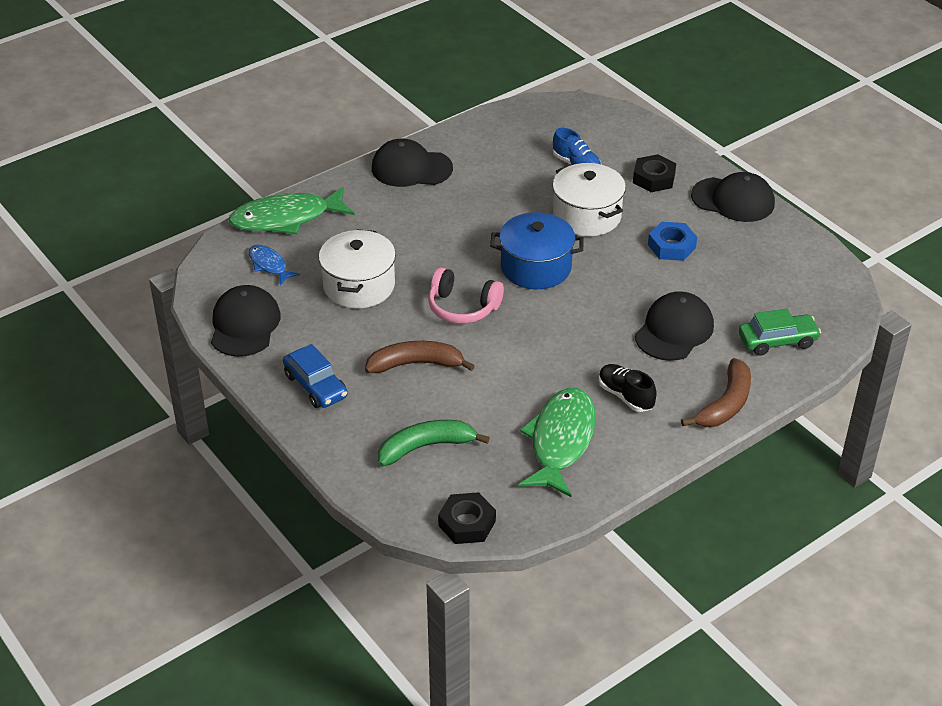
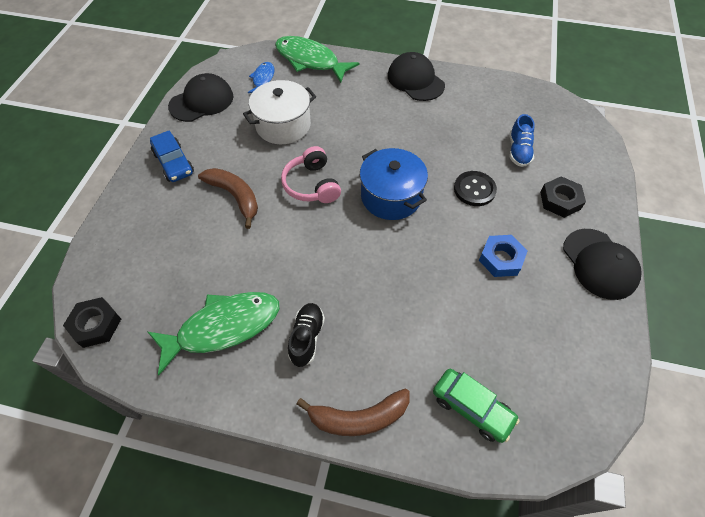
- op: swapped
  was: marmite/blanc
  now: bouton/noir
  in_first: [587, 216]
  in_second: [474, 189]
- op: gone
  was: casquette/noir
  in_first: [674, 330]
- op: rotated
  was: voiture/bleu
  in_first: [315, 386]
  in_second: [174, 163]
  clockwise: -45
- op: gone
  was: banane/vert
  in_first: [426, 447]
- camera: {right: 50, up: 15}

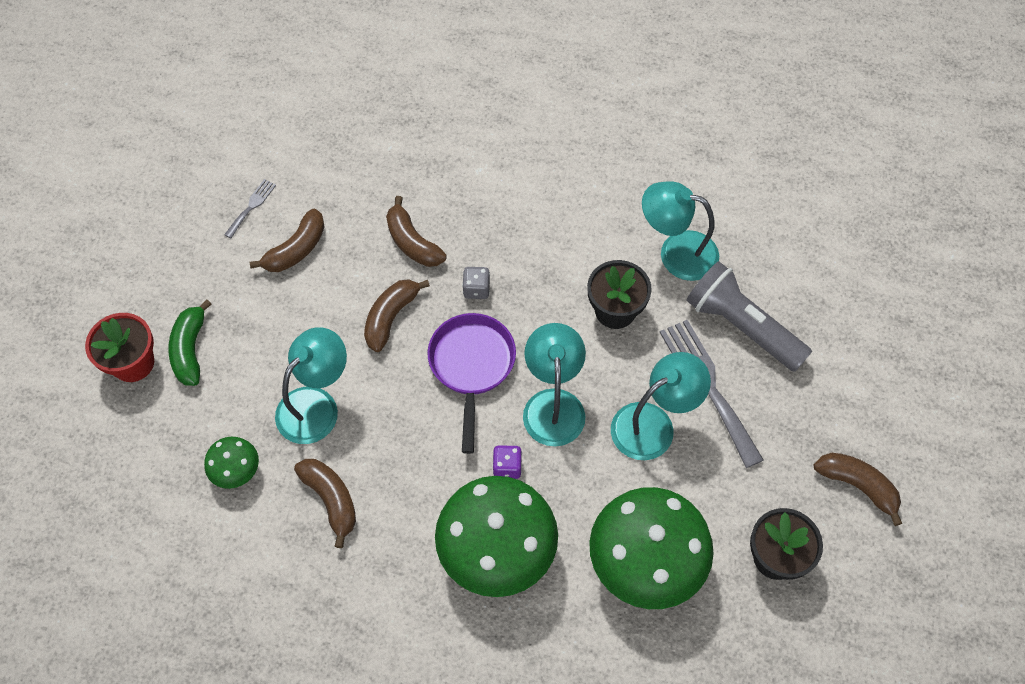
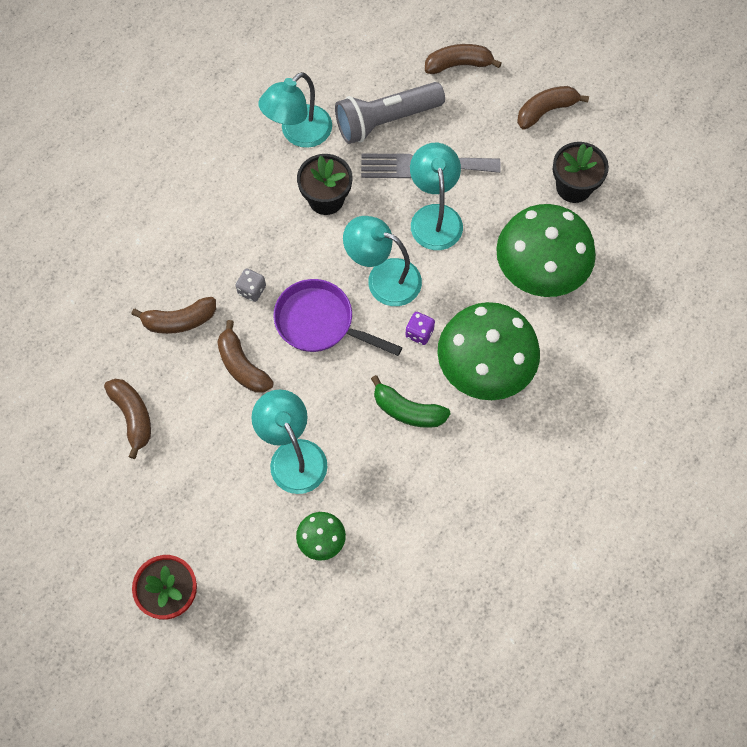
- op: gone
  was: fourchette/gris
  in_first: [251, 206]
- op: shifted
  was: banane/vert
  in_first: [190, 349]
  in_second: [408, 410]
- op: shifted
  was: banane/marron
  in_first: [331, 500]
  in_second: [458, 65]
- camera: {right: -65, up: 5}

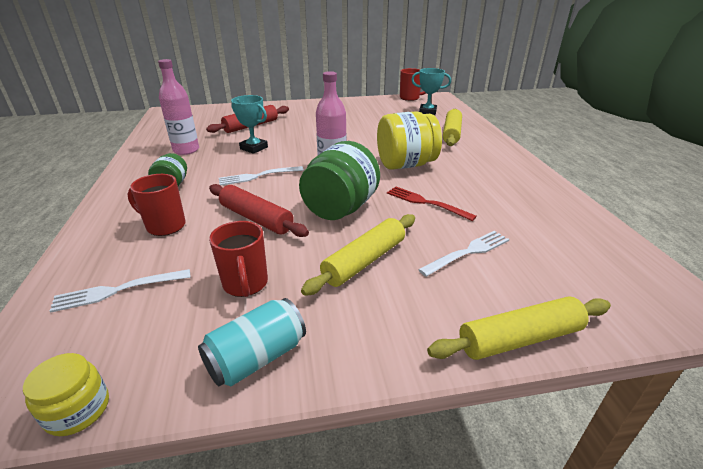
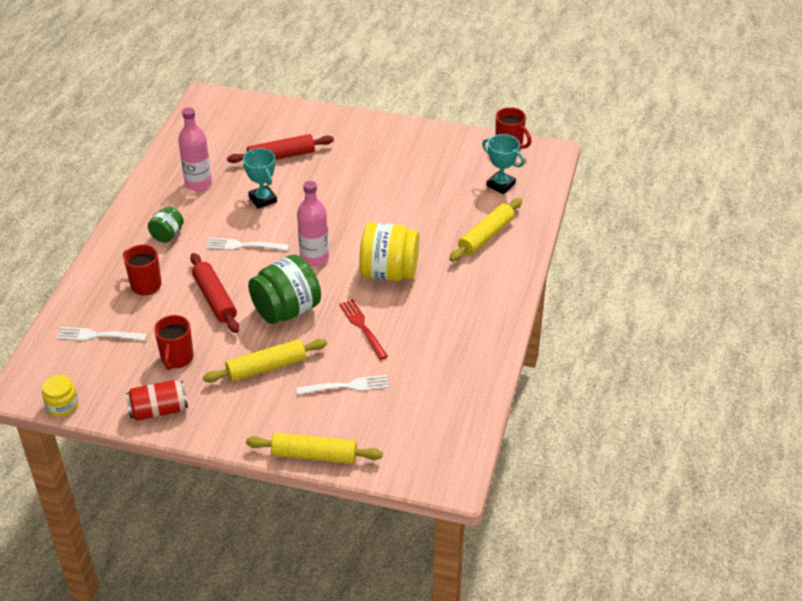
- op: repainted
  was: canette/turquoise
  now: canette/rouge
  in_first: [257, 358]
  in_second: [159, 410]
- camera: {right: 25, up: 10}

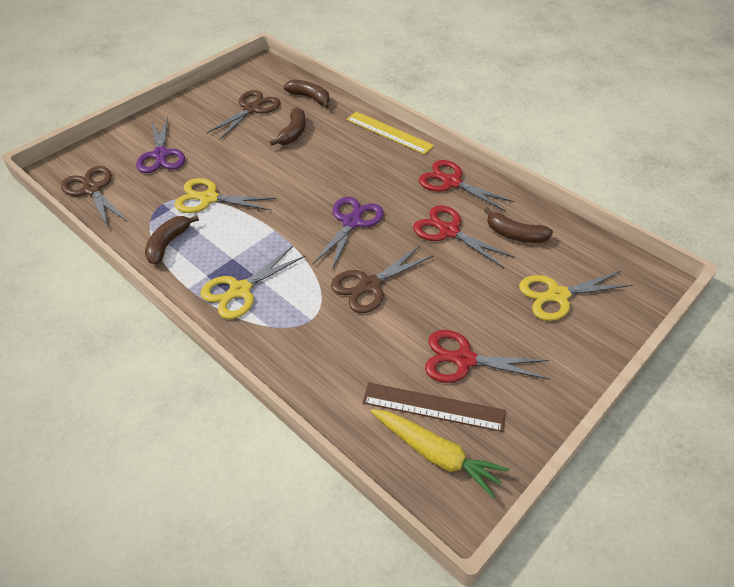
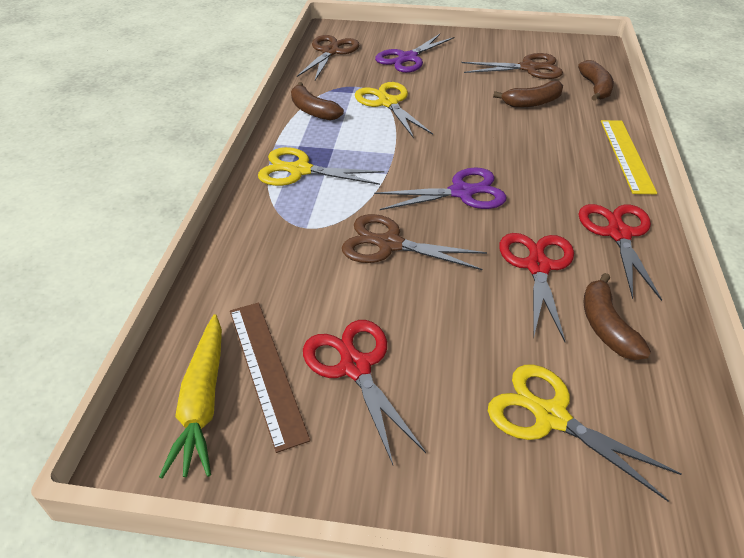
- op: rotated
  was: banane/marron
  in_first: [168, 244]
  in_second: [313, 110]
  clockwise: -120
- camera: {right: 55, up: -5}

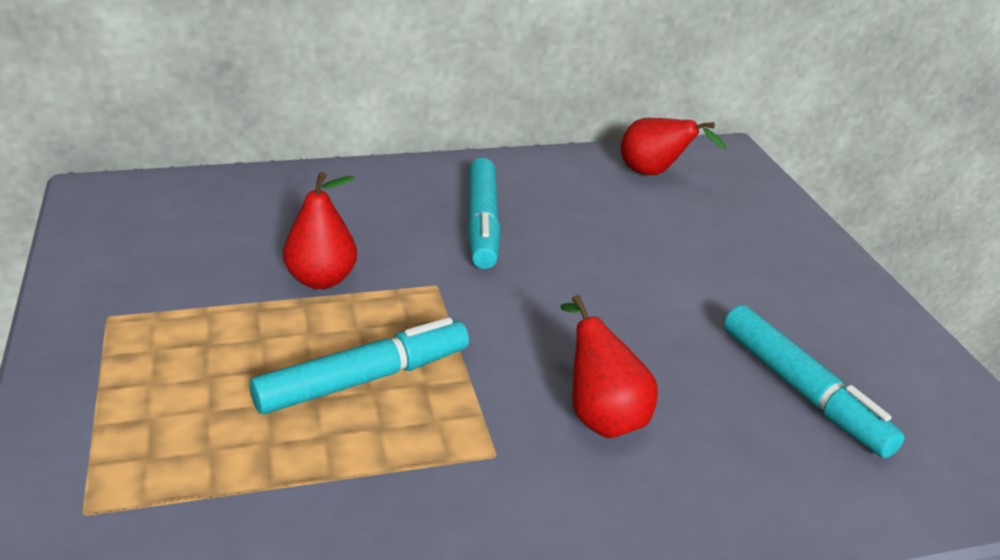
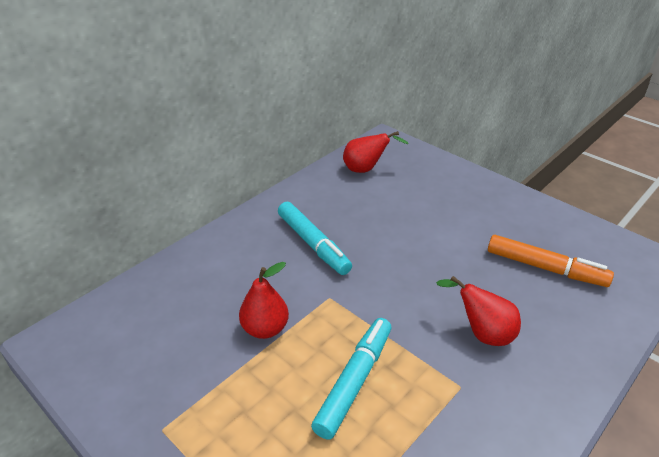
- op: repainted
  was: feutre/turquoise
  now: feutre/orange
  in_first: [802, 391]
  in_second: [545, 268]
- camera: {right: -30, up: 5}

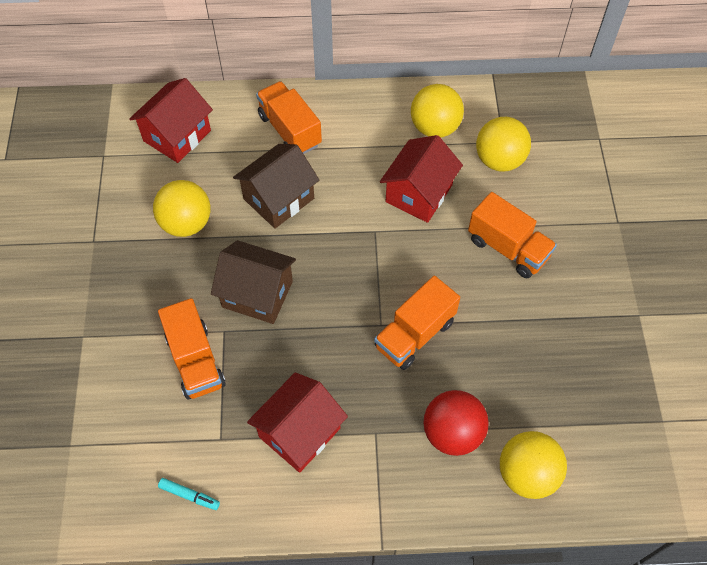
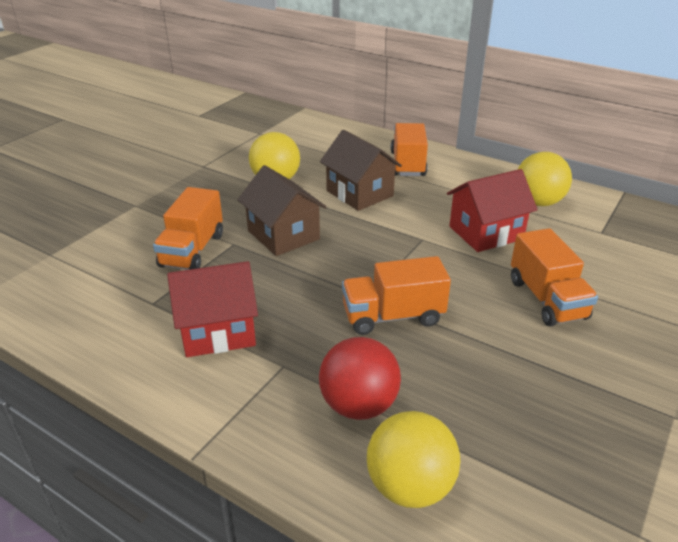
- op: gone
  was: maison/rouge
  in_first: [177, 136]
- op: gone
  was: balle/jaune
  in_first: [499, 160]
- op: rotated
  was: maison/marron
  in_first: [278, 199]
  in_second: [359, 193]
  clockwise: 60
- op: gone
  was: feutre/turquoise
  in_first: [189, 495]
- camera: {right: 35, up: -25}

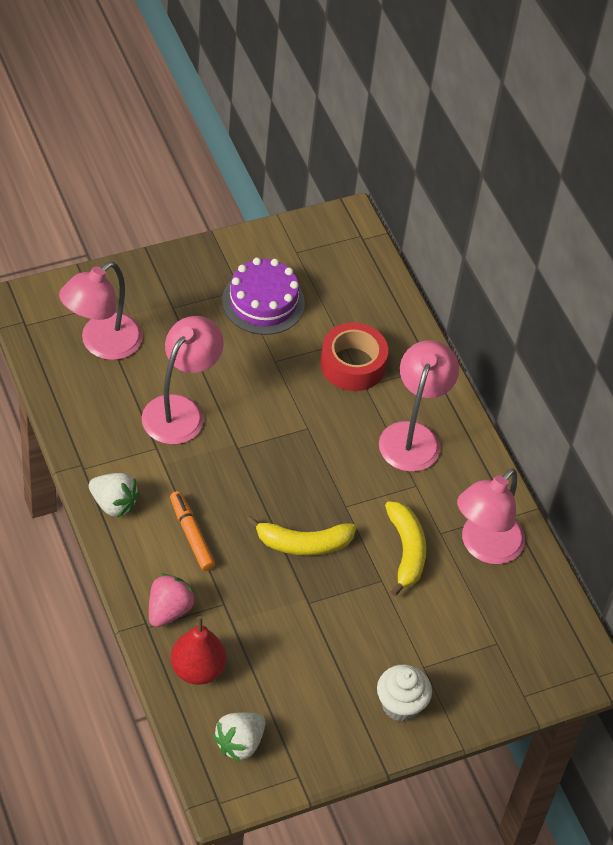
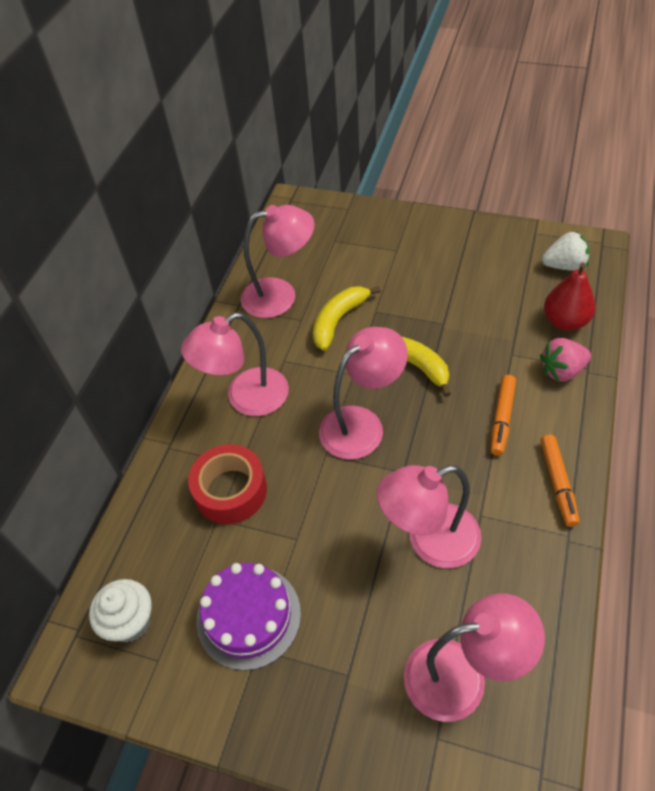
- op: swapped
  was: fraise/blanc
  now: feutre/orange
  in_first: [113, 504]
  in_second: [557, 483]
- op: shifted
  was: muffin/blanc
  in_first: [400, 705]
  in_second: [130, 621]
- op: new
  now: lampe/rose
  in_second: [362, 424]
- camera: {right: -130, up: 0}

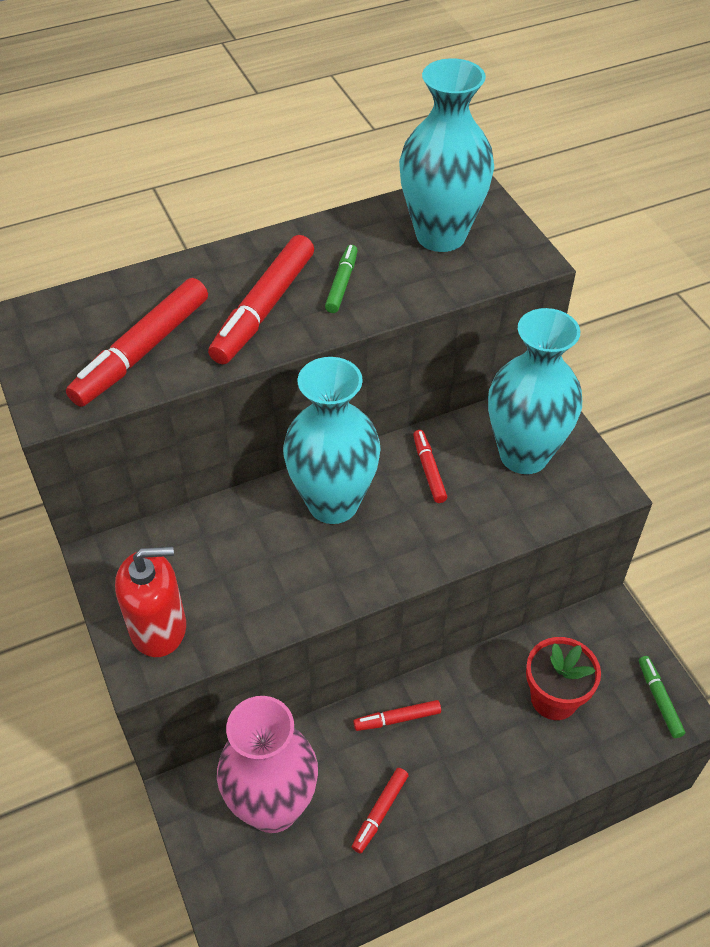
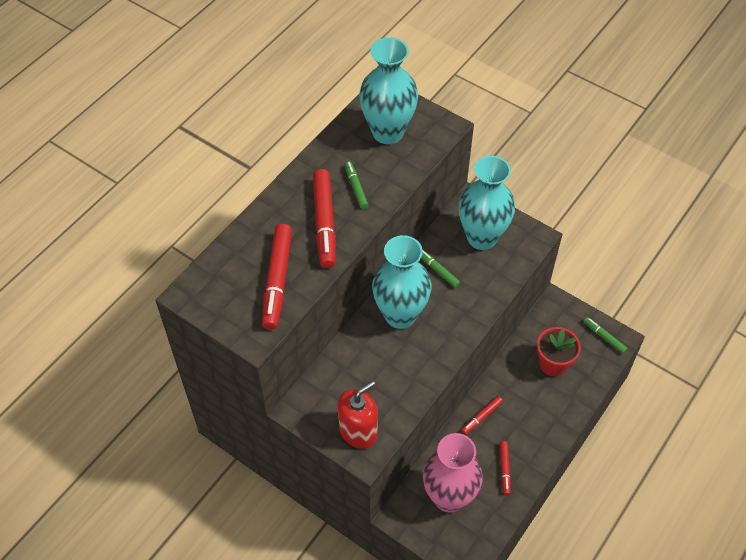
- op: repainted
  was: feutre/rouge
  now: feutre/vert
  in_first: [429, 470]
  in_second: [438, 271]
- camera: {right: -30, up: 5}

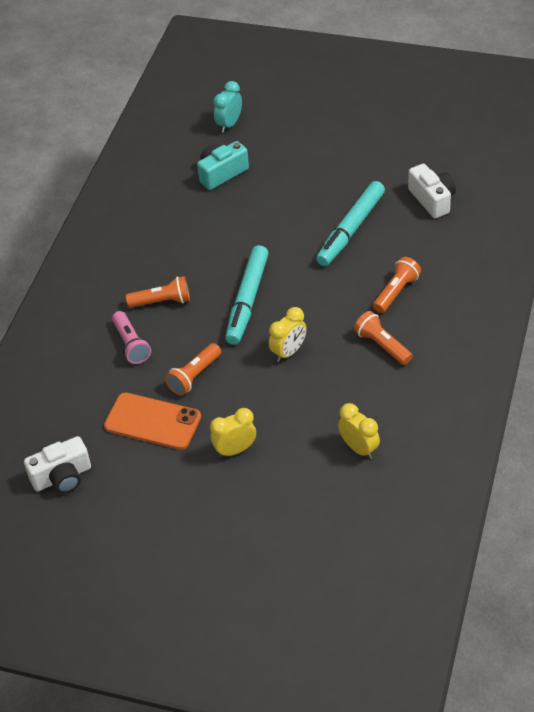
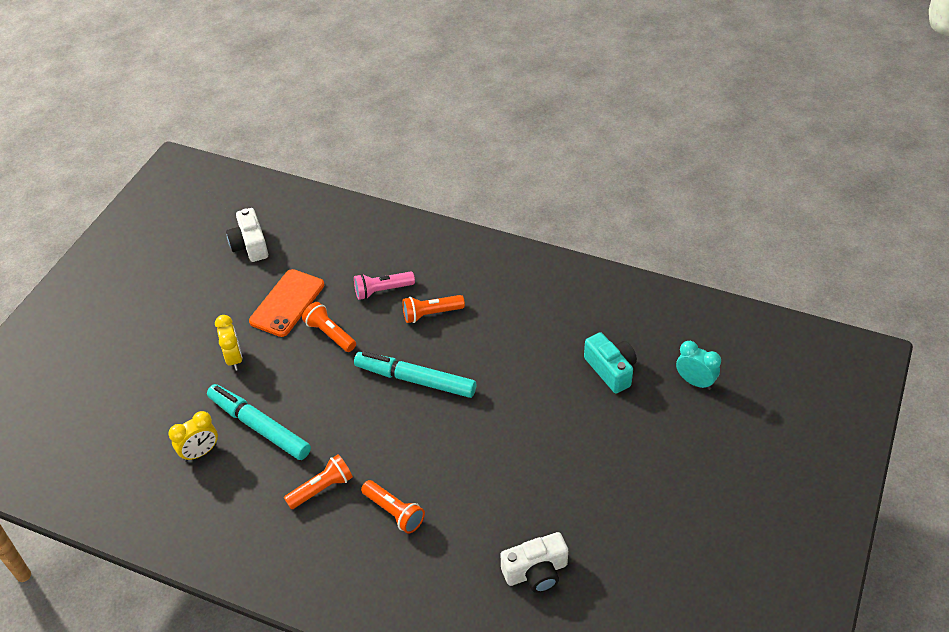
- op: shifted
  was: feutre/turquoise
  in_first: [351, 229]
  in_second: [259, 427]
- op: rotated
  was: lampe de poche/orange
  in_first: [162, 301]
  in_second: [431, 314]
  clockwise: 75
- op: gone
  was: réveil/jaune
  in_first: [288, 352]
- camera: {right: 95, up: 0}

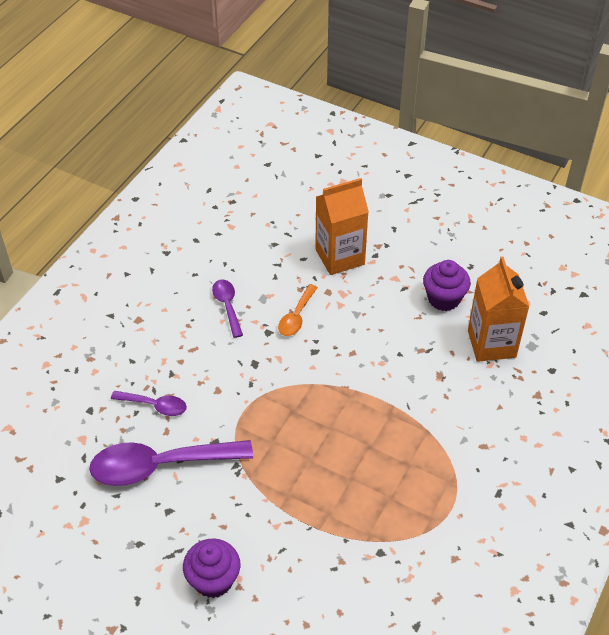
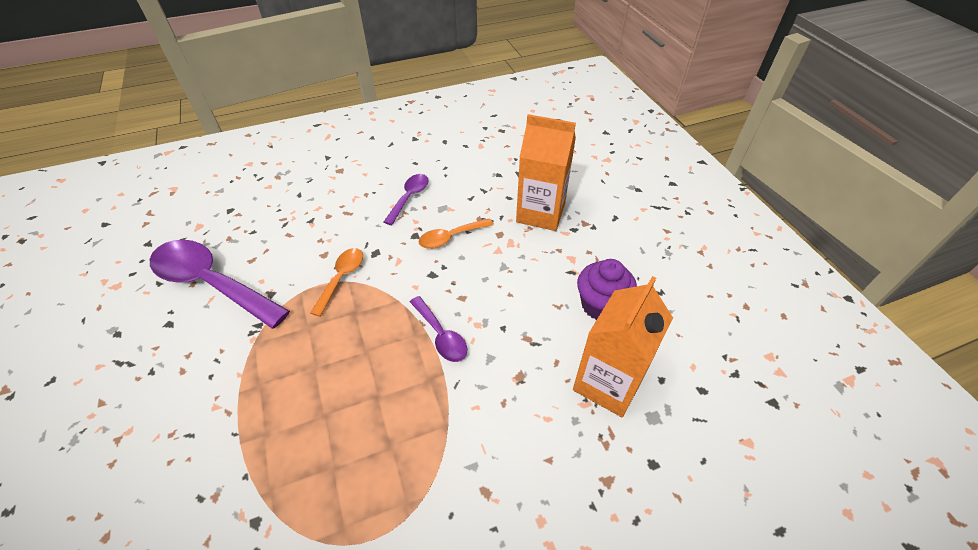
- op: shifted
  was: cuillère/violet
  in_first: [155, 406]
  in_second: [441, 335]
- op: gone
  was: muffin/violet
  in_first: [213, 580]
- op: new
  now: cuillère/orange
  in_second: [341, 278]
- camera: {right: 40, up: 0}

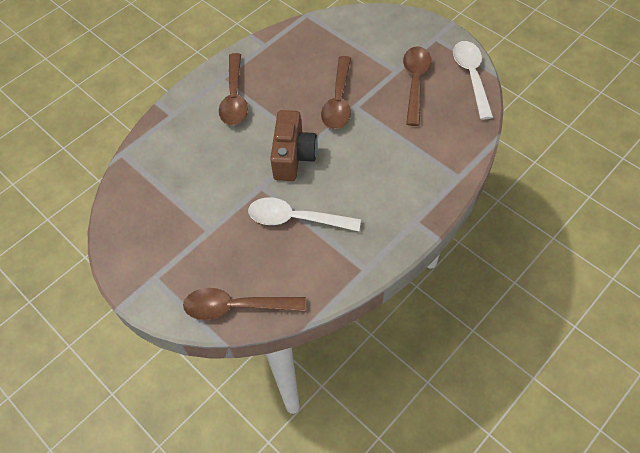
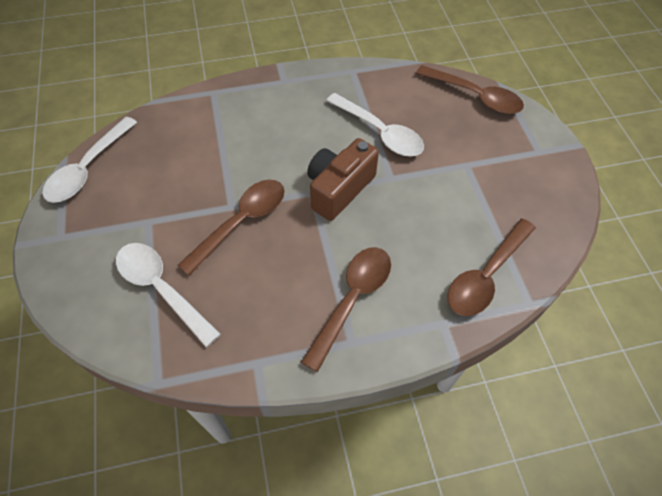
- op: shifted
  was: cuillère/marron
  in_first: [415, 82]
  in_second: [486, 276]
- op: new
  now: cuillère/blanc
  in_second: [161, 288]
- camera: {right: -150, up: 0}

